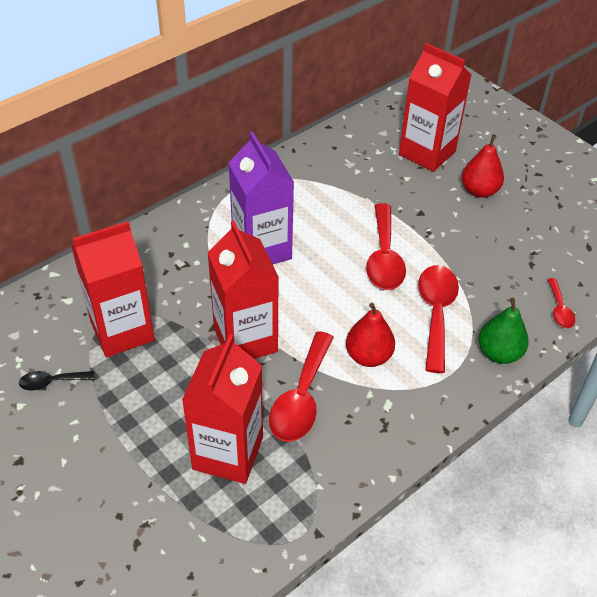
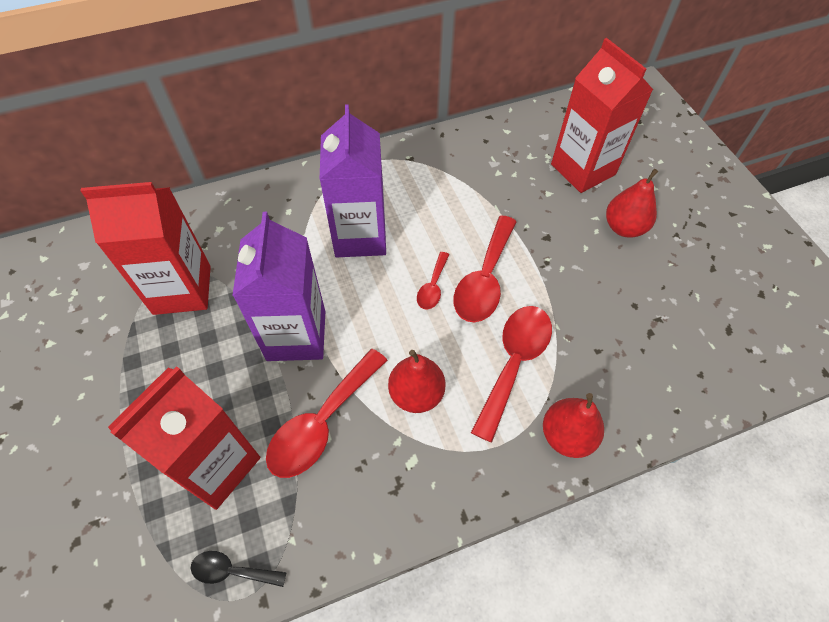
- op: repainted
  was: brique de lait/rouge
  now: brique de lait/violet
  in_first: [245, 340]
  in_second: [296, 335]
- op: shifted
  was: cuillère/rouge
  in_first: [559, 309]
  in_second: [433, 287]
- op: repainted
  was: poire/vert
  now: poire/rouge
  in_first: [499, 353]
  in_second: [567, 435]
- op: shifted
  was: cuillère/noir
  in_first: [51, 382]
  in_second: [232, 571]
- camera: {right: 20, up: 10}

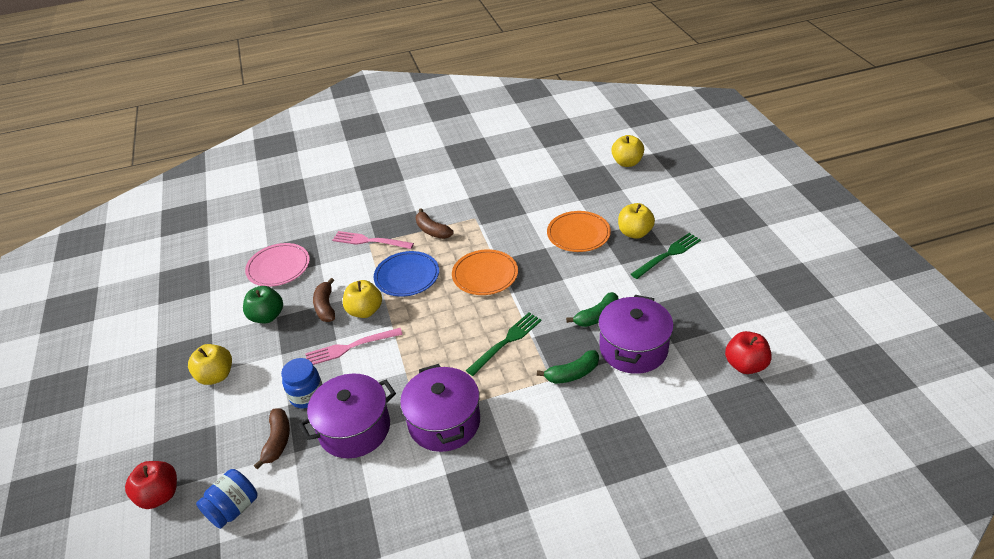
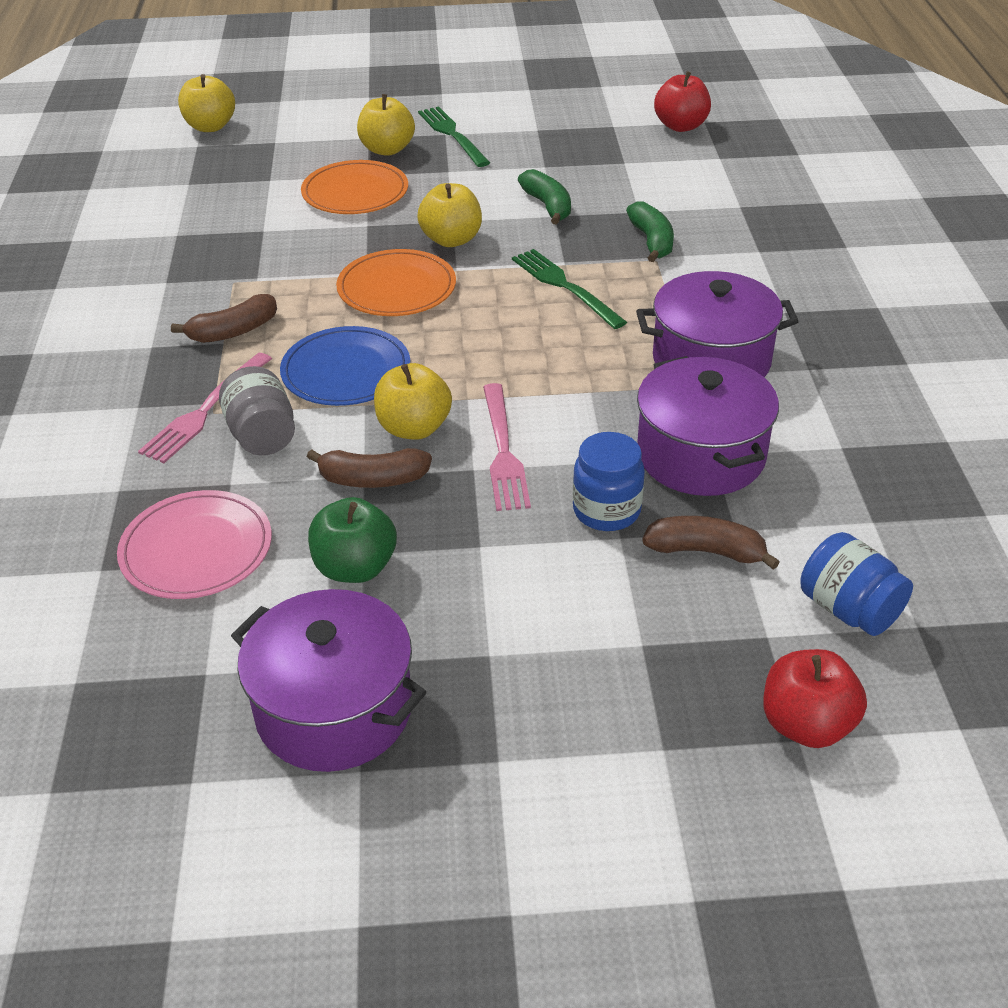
- op: shifted
  was: marmite/violet
  in_first: [633, 348]
  in_second: [334, 709]
- op: shifted
  was: pomme/jaune
  in_first: [216, 376]
  in_second: [451, 240]
- op: new
  now: bocal/gris
  in_second: [262, 435]
- camera: {right: -80, up: 0}

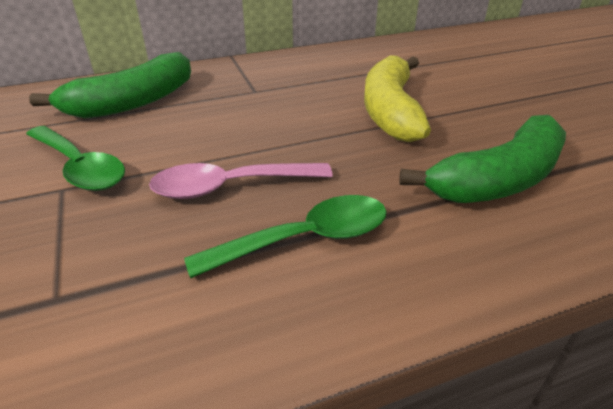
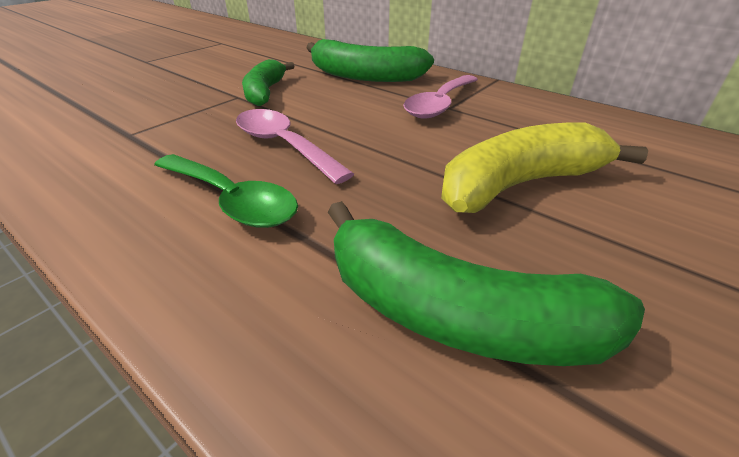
- op: swapped
  was: cuillère/vert
  now: banane/vert
  in_first: [80, 167]
  in_second: [265, 92]
- op: new
  now: cuillère/rose
  in_second: [439, 104]
- camera: {right: 60, up: 0}

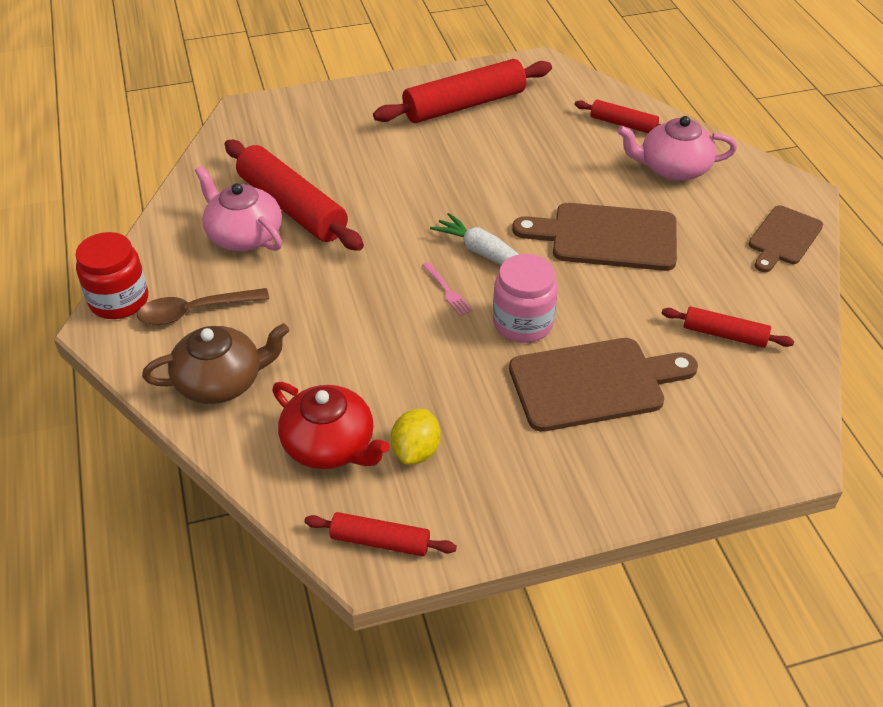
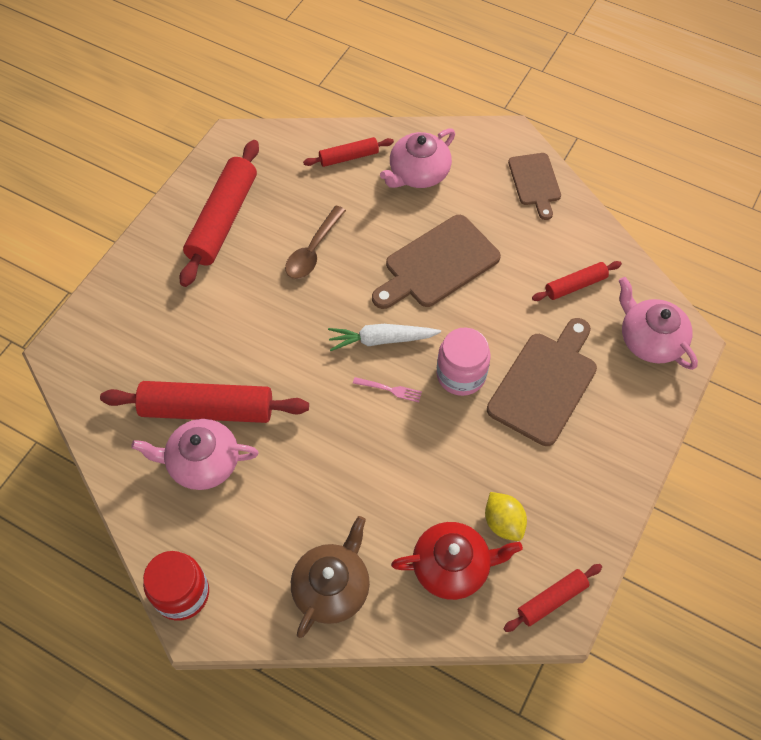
- op: shifted
  was: cuillère/marron
  in_first: [195, 311]
  in_second: [313, 250]
- op: new
  now: théière/rose
  in_second: [649, 339]
- camera: {right: -45, up: 15}

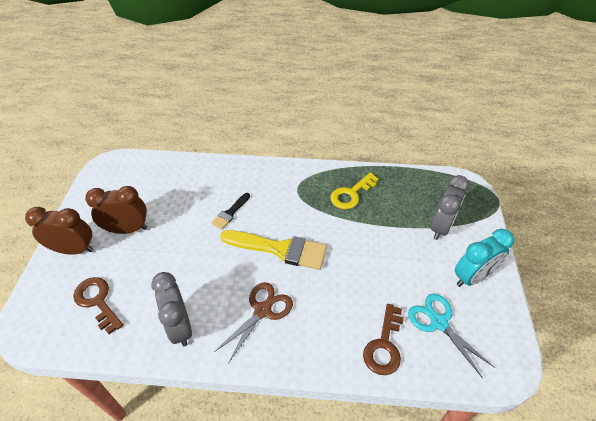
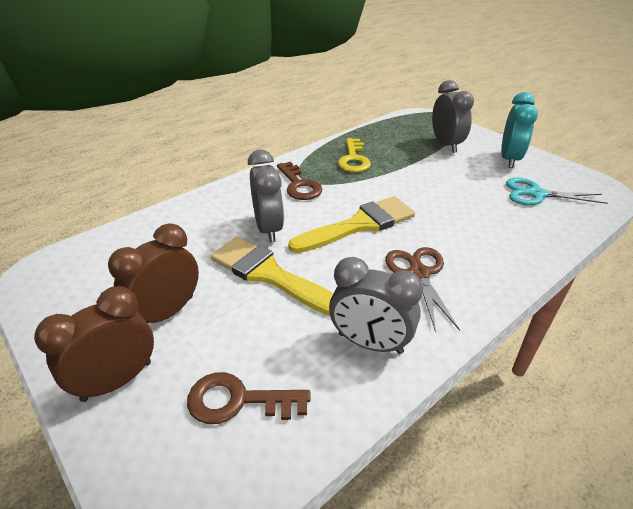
- op: swapped
  was: pinceau/noir
  now: réveil/gris
  in_first: [230, 213]
  in_second: [268, 229]
- op: shifted
  was: clé/marron
  in_first: [384, 345]
  in_second: [299, 185]
- op: new
  now: pinceau/jaune
  in_second: [270, 275]
- camera: {right: -45, up: -10}

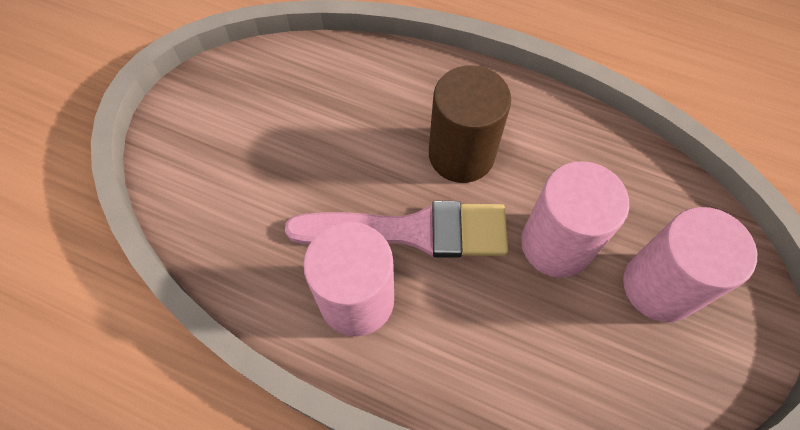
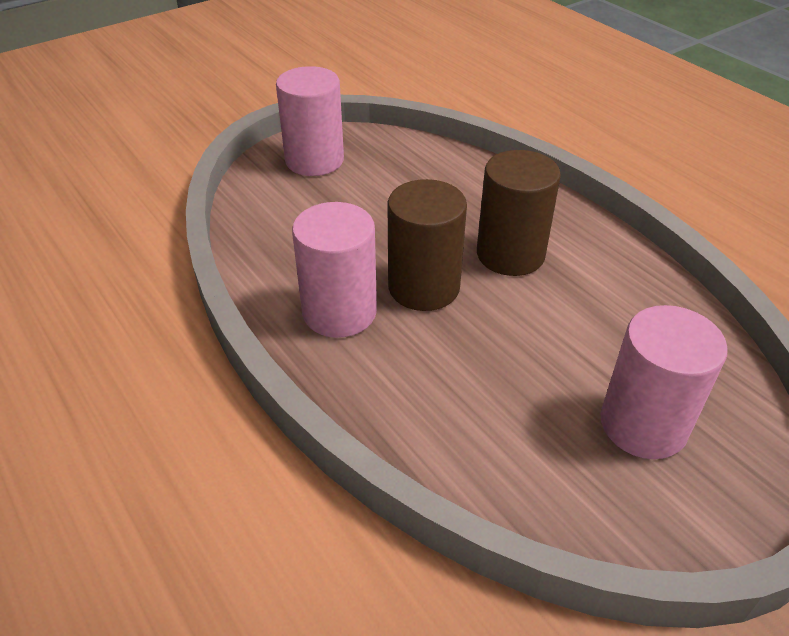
- op: shifted
  was: cylindre/rose
  in_first: [556, 244]
  in_second: [314, 160]
- op: swapped
  was: pinceau/rose
  now: cylindre/marron
  in_first: [412, 231]
  in_second: [424, 287]
- camera: {right: 30, up: -20}

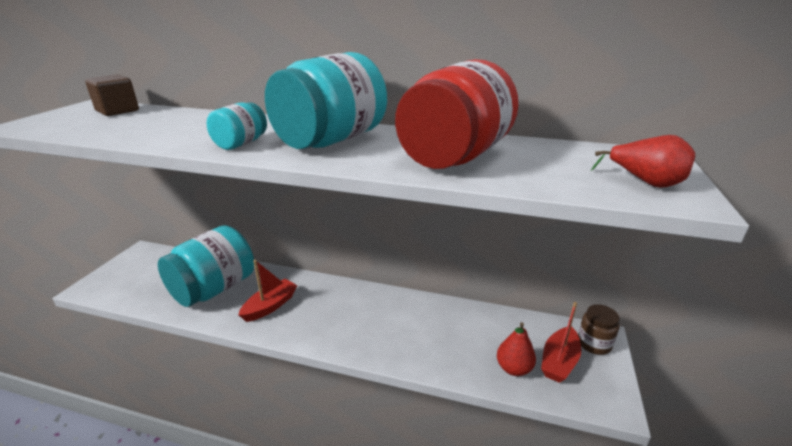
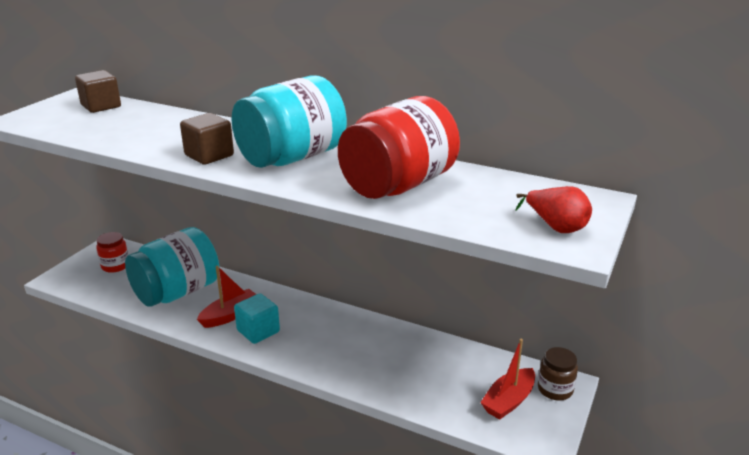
- op: swapped
  was: bocal/turquoise
  now: cube/marron
  in_first: [241, 144]
  in_second: [209, 155]
- op: gone
  was: poire/rouge
  in_first: [513, 368]
- op: new
  now: bocal/rouge
  in_second: [115, 266]
- op: new
  now: cube/turquoise
  in_second: [258, 331]
- camera: {right: 10, up: 0}

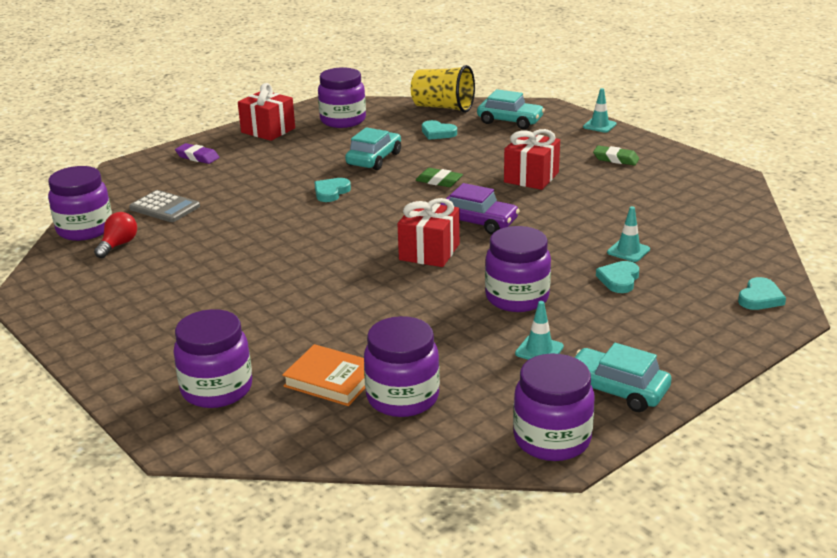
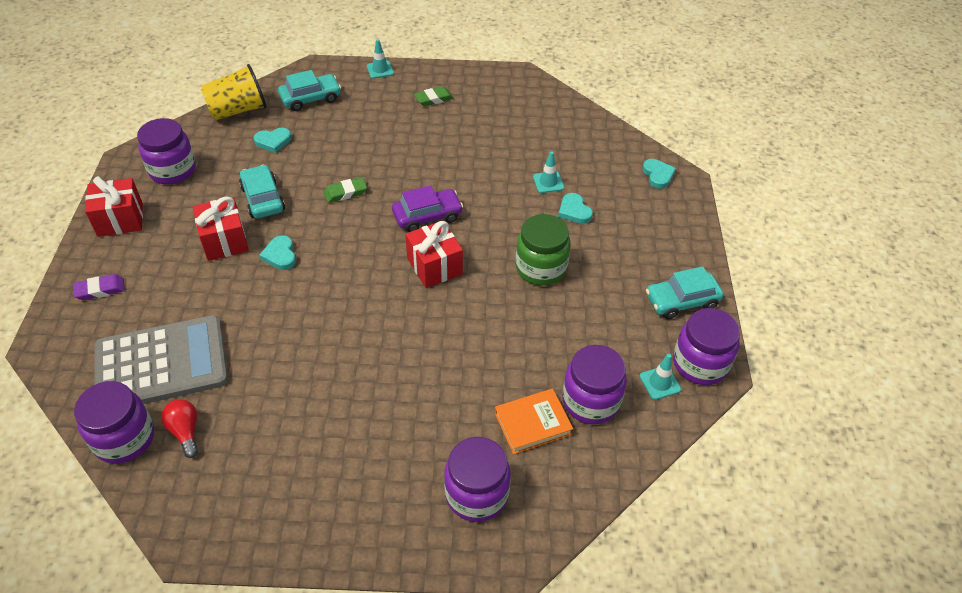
- op: shifted
  was: cadeau/rouge
  in_first: [531, 177]
  in_second: [224, 241]
- op: scaled
  was: calculatrice/gris
  in_first: [164, 207]
  in_second: [161, 364]
  ratio: 1.95
- op: repainted
  was: bocal/violet
  now: bocal/vert
  in_first: [517, 298]
  in_second: [541, 268]
- op: shifted
  was: cône de chantier/turquoise
  in_first: [539, 350]
  in_second: [660, 383]
- camera: {right: -50, up: 20}

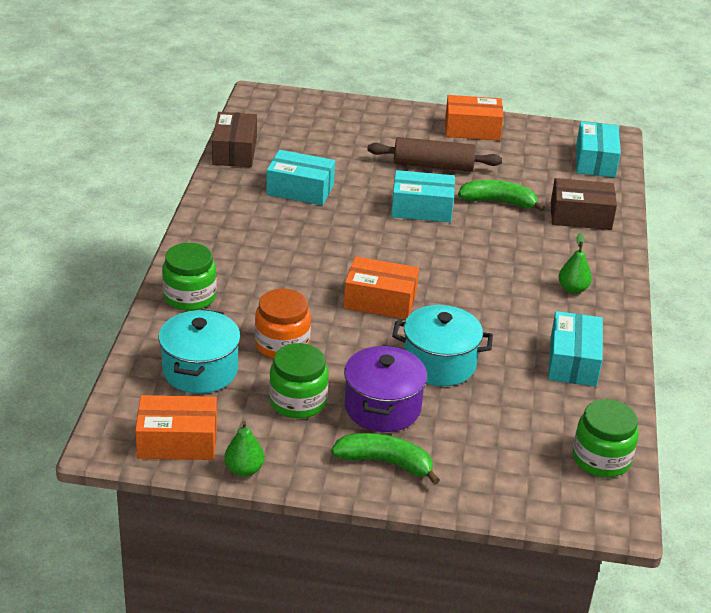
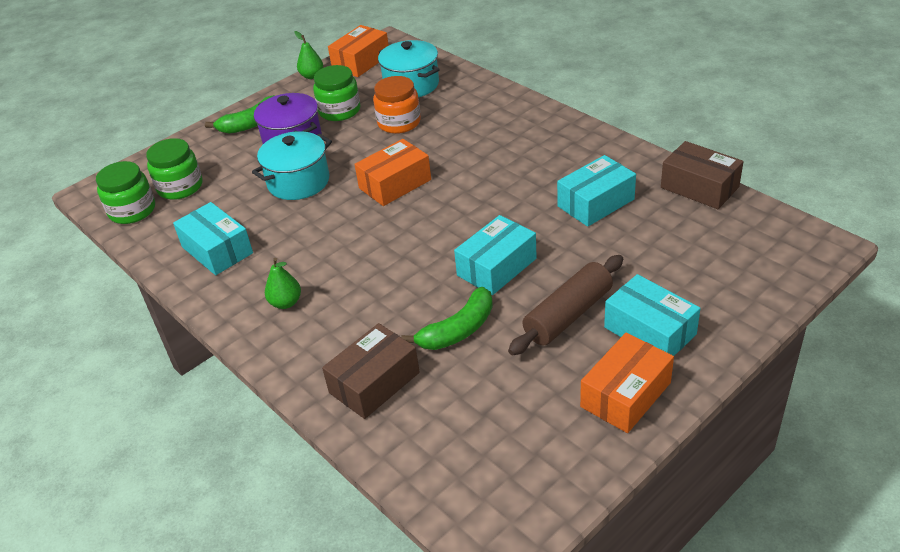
- op: shifted
  was: boîte/turquoise
  in_first: [595, 161]
  in_second: [649, 331]
- op: shifted
  was: bocal/vert
  in_first: [189, 297]
  in_second: [180, 187]
- camera: {right: 135, up: 5}

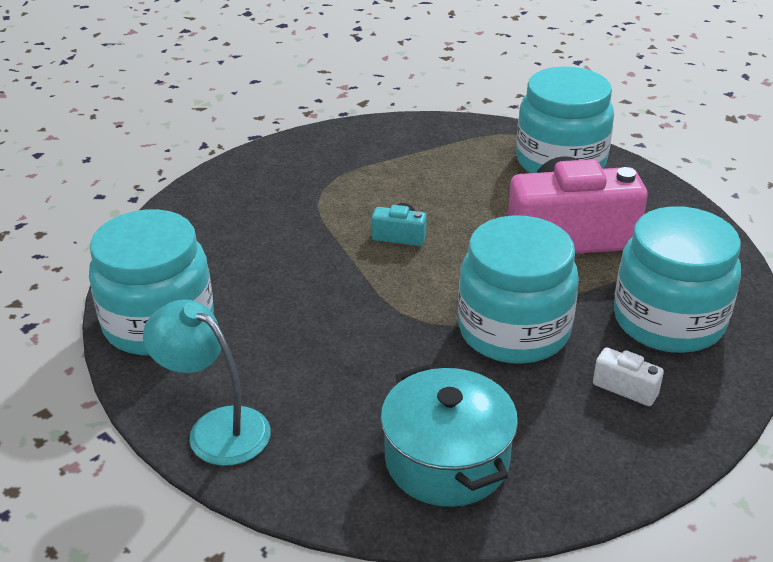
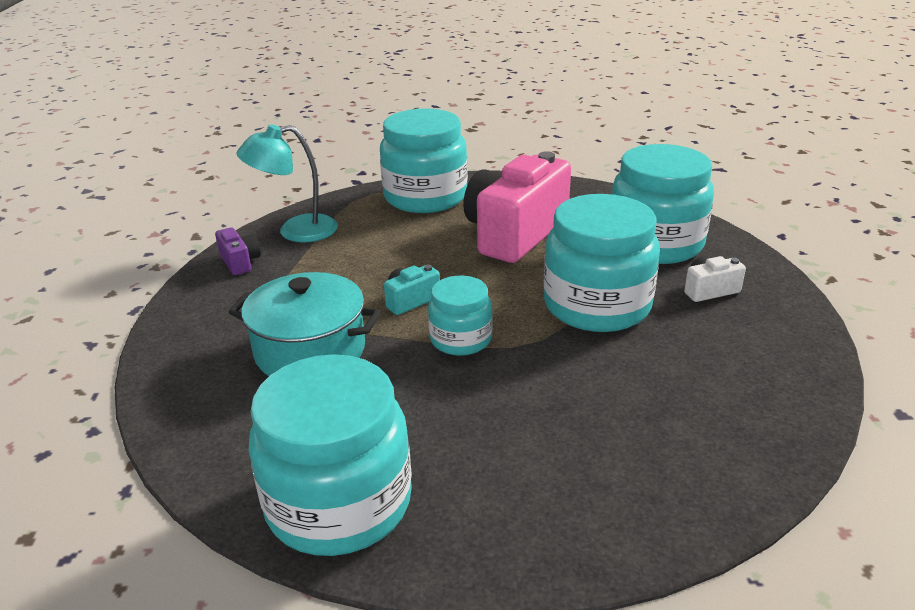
- op: shifted
  was: lampe/turquoise
  in_first: [216, 428]
  in_second: [296, 231]
- op: shifted
  was: marmite/turquoise
  in_first: [447, 460]
  in_second: [310, 351]
- op: new
  now: appareil photo/violet
  in_second: [240, 262]
- op: new
  now: bocal/turquoise
  in_second: [460, 339]
- camera: {right: -50, up: -5}

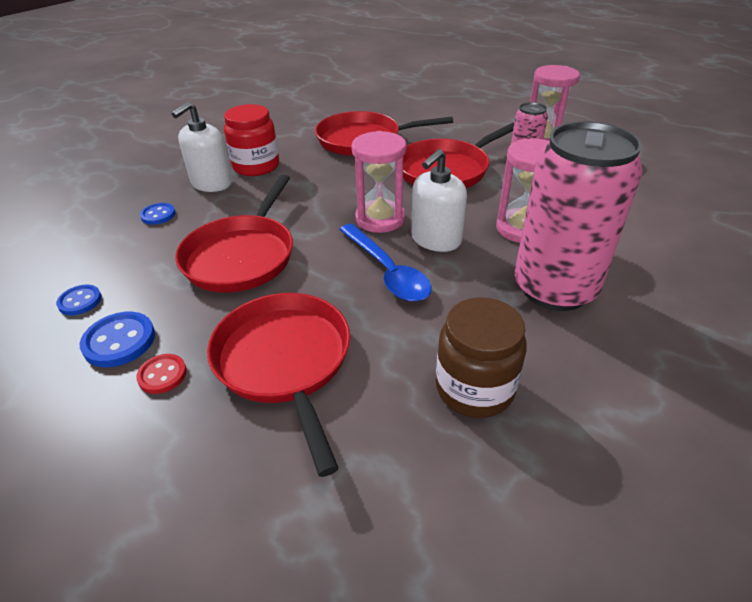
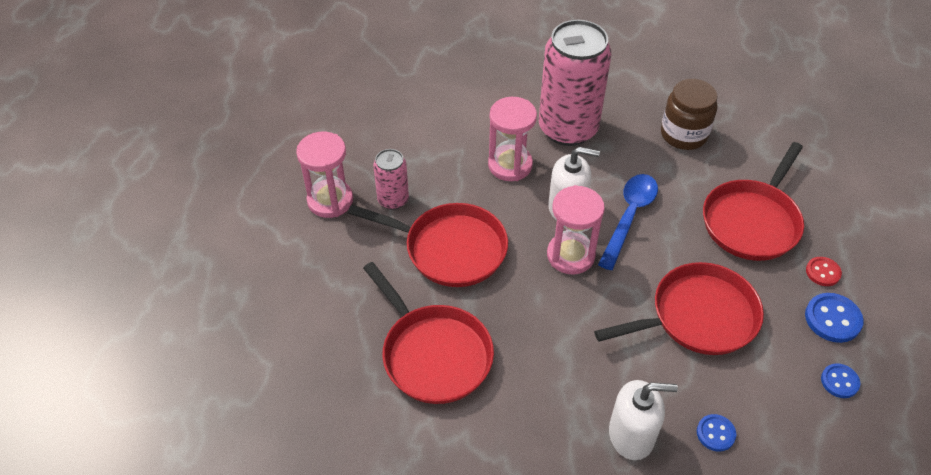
- op: gone
  was: bocal/rouge
  in_first: [256, 166]
- camera: {right: -125, up: 10}

